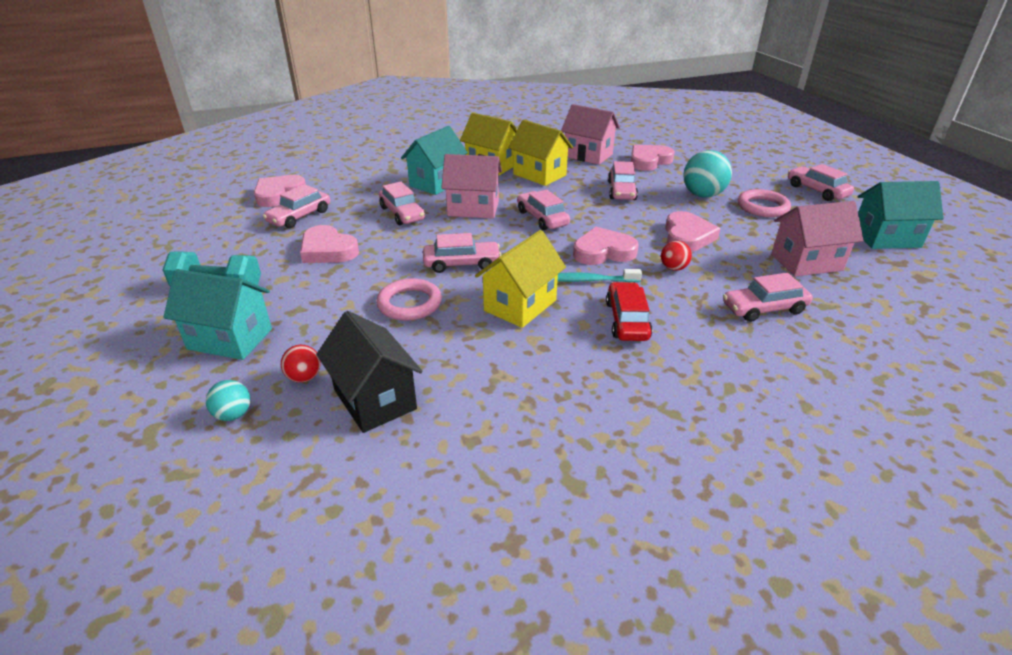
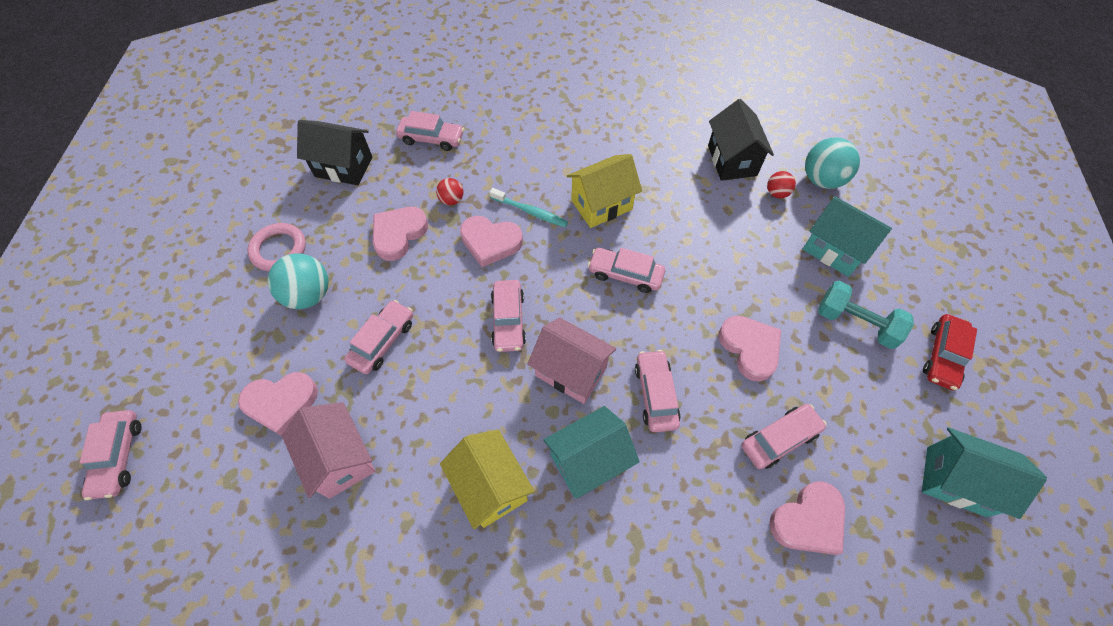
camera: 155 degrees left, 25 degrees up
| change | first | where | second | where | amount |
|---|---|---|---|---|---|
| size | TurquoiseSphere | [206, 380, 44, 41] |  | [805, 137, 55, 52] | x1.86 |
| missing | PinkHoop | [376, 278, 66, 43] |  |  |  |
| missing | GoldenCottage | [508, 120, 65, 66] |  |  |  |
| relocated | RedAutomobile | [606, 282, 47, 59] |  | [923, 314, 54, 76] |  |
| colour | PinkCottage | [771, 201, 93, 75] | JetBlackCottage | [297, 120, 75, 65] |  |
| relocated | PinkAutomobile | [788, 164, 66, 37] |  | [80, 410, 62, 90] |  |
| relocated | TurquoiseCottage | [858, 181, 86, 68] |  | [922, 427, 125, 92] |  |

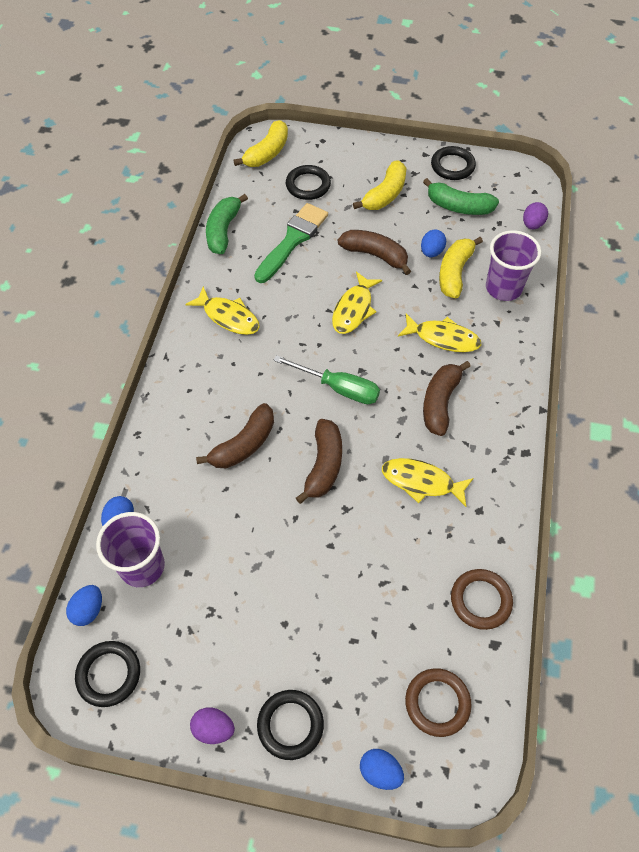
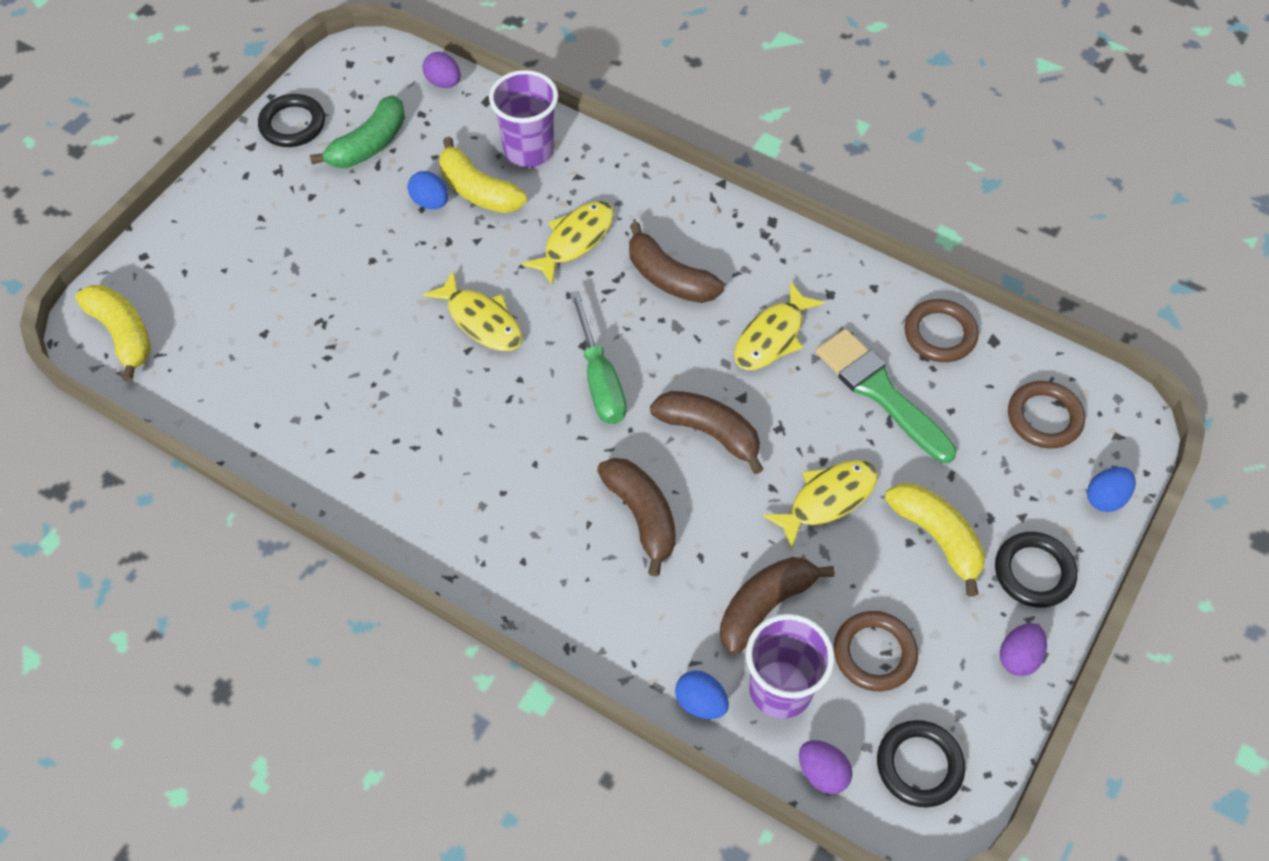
camera: 70 degrees left, 0 degrees up
| change | first | where | second | where | amount |
|---|---|---|---|---|---|
| colour | CobaltToyEgg | [66, 585, 36, 41] | PurpleToyEgg | [799, 740, 53, 54] |  |
| relocated | GoldenToyFish | [185, 286, 75, 49] |  | [763, 460, 115, 90] |  |
| missing | EmeraldBanana | [206, 194, 42, 60] |  |  |  |
| relocated | EmeraldBrush | [254, 203, 74, 80] |  | [816, 329, 141, 134] |  |
| spun | EmeraldScrewdriver | [273, 355, 107, 49] |  | [570, 291, 57, 133] | 120 degrees clockwise |
| missing | JetBlackHoop | [286, 165, 45, 35] |  |  |  |
| relocated | BrownBanana | [338, 230, 73, 45] |  | [720, 557, 114, 97] |  |
| relocated | GoldenBanana | [353, 161, 53, 49] |  | [885, 483, 100, 113] |  |
| appeared |  |  | BrownHoop | [834, 611, 84, 80] |  |

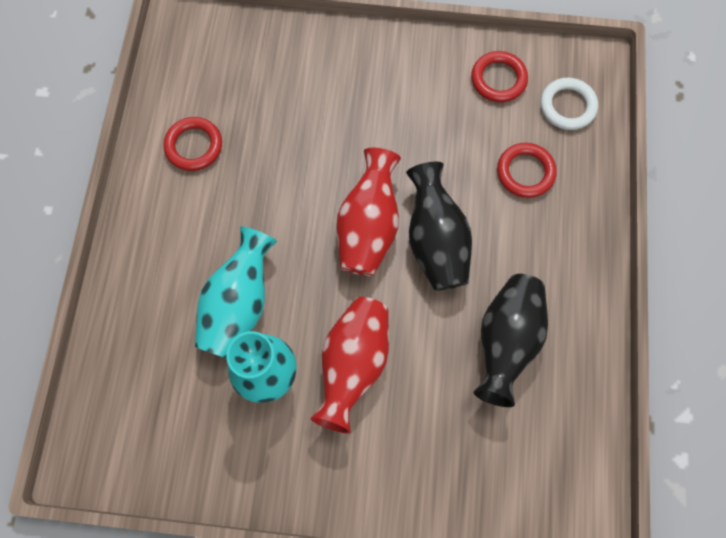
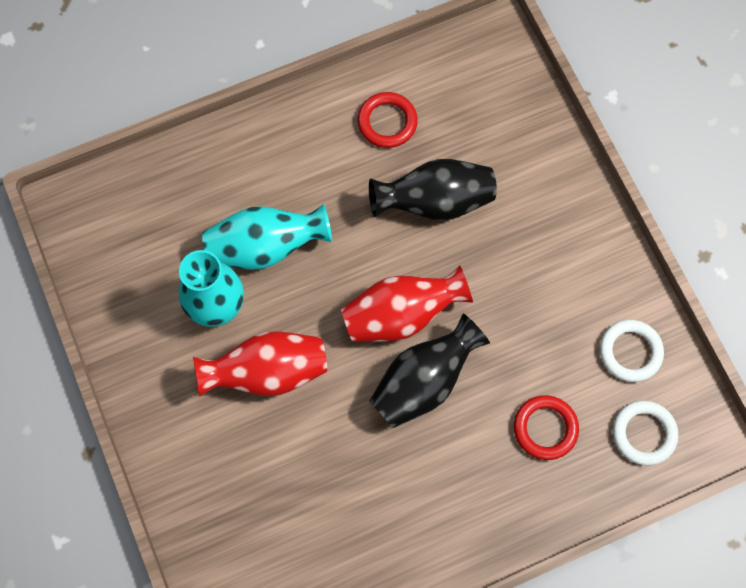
camera: 60 degrees right, 0 degrees up
| change | first | where | second | where | amount |
|---|---|---|---|---|---|
| colour | RedHoop | [471, 51, 57, 51] | WhiteHoop | [600, 320, 64, 62] |  |
| relocated | JetBlackTallVase | [474, 274, 74, 133] |  | [369, 159, 128, 62] |  |

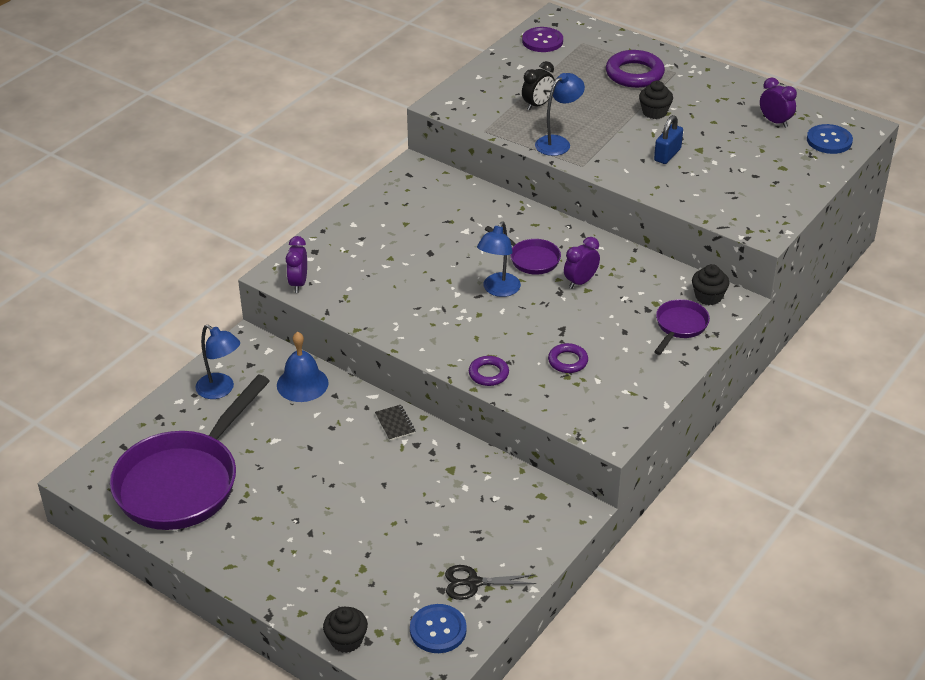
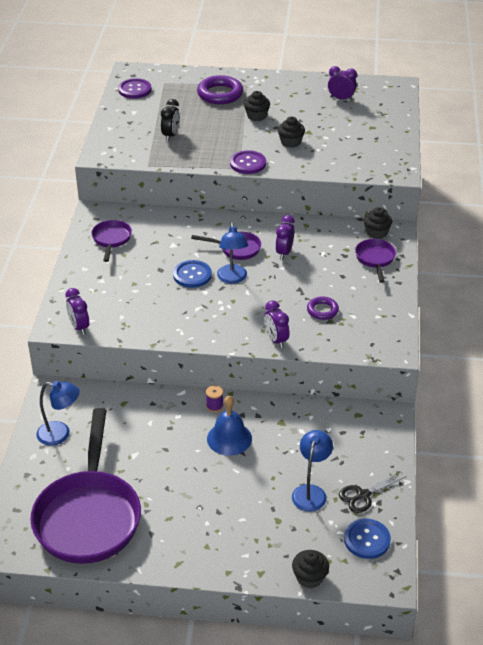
camera: 30 degrees left, 0 degrees up
| change | first | where | second | where | amount |
|---|---|---|---|---|---|
| relocated | CobaltBell | [277, 332, 52, 70] |  | [207, 396, 45, 60] |  |
| exchanged | JetBlackNotebook | [375, 405, 40, 36] | PurpleReelOfThread | [206, 385, 17, 27] |  |
| exchanged | PurpleHoop | [469, 356, 40, 30] | PurpleAlarmClock | [264, 300, 26, 48] |  |
| relocated | CobaltDeskLamp | [535, 73, 50, 83] |  | [292, 430, 41, 82] |  |
| exchanged | CobaltSmallLock | [654, 115, 29, 49] | JetBlackCupcake | [278, 117, 27, 31] |  |
| relocated | CobaltButton | [807, 124, 46, 30] |  | [173, 260, 39, 28] |  |
| appeared |  |  | PurpleFryingPan | [92, 220, 40, 42] |  |
| appeared |  |  | PurpleButton | [230, 150, 36, 24] |  |

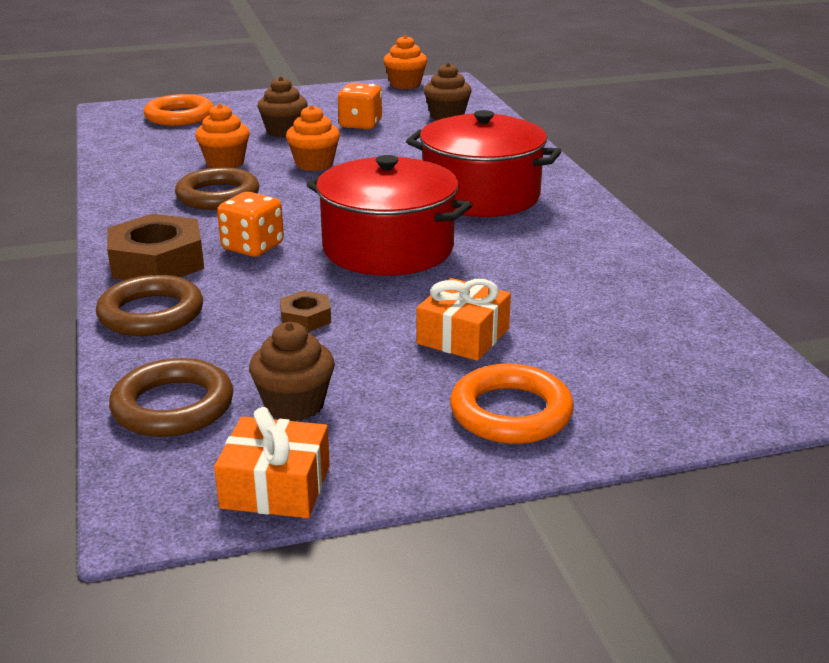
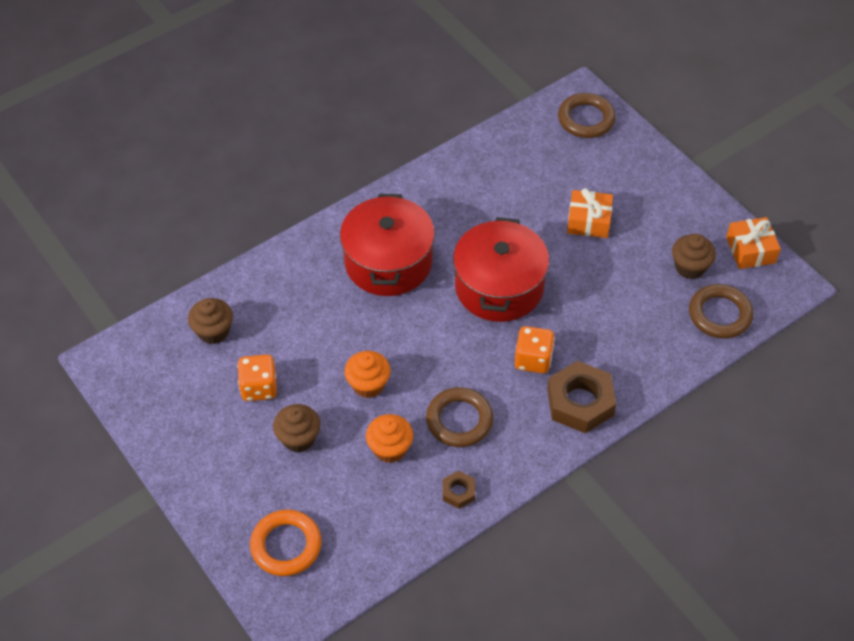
camera: 110 degrees left, 25 degrees up
| change | first | where | second | where | amount |
|---|---|---|---|---|---|
| relocated | BrownHoop | [96, 275, 107, 61] |  | [558, 93, 58, 45] |  |
| relocated | BrownHexNut | [280, 291, 51, 41] |  | [443, 471, 32, 38] |  |
| missing | OrangeCupcake | [383, 35, 44, 54] |  |  |  |
| missing | OrangeHoop | [450, 364, 124, 80] |  |  |  |

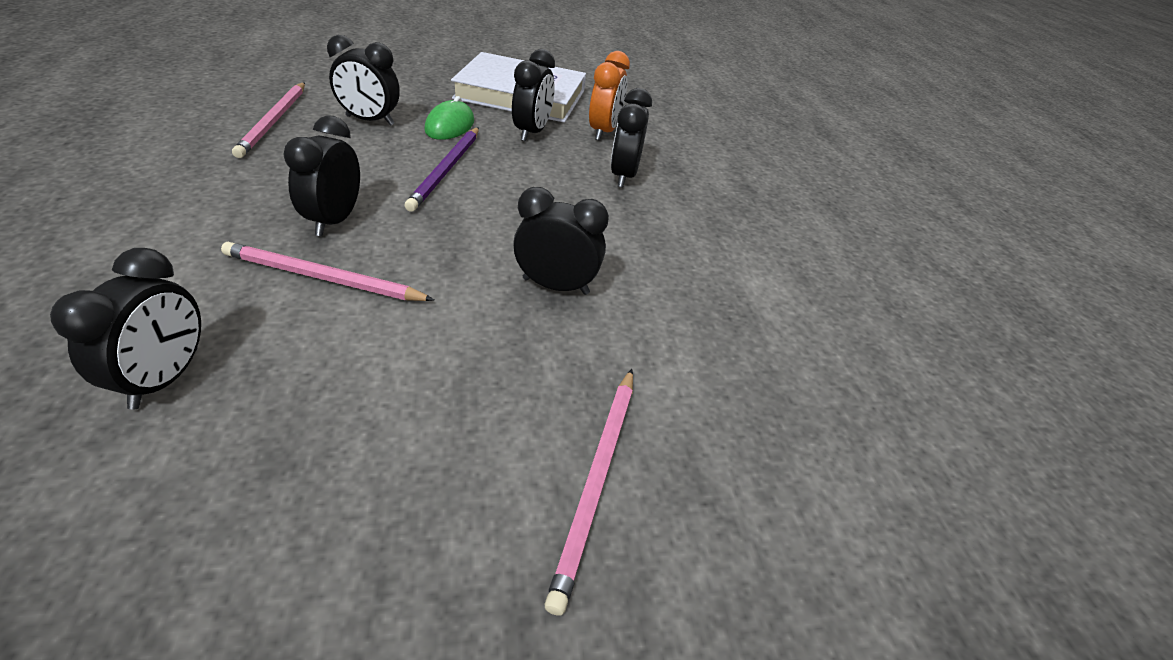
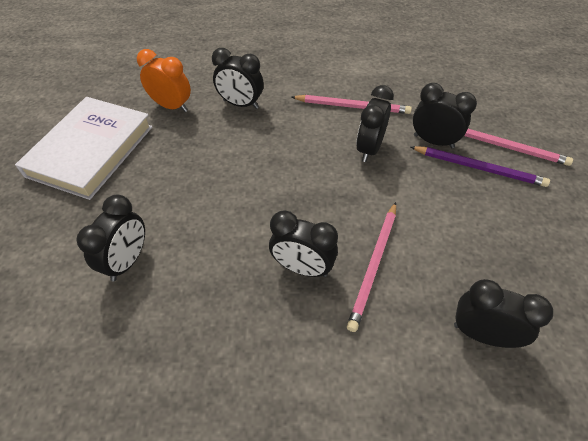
camera: 75 degrees left, 10 degrees up
| change | first | where | second | where | amount |
|---|---|---|---|---|---|
| relocated | PinkWoodenPencil | [232, 82, 73, 76] |  | [292, 95, 120, 19] |  |
| relocated | PurpleWoodenPencil | [405, 127, 74, 85] |  | [411, 146, 139, 41] |  |
| missing | EmeraldComputerMouse | [424, 96, 50, 44] |  |  |  |
| relocated | JetBlackAlarmClock | [512, 49, 43, 92] |  | [413, 83, 64, 65] |  |

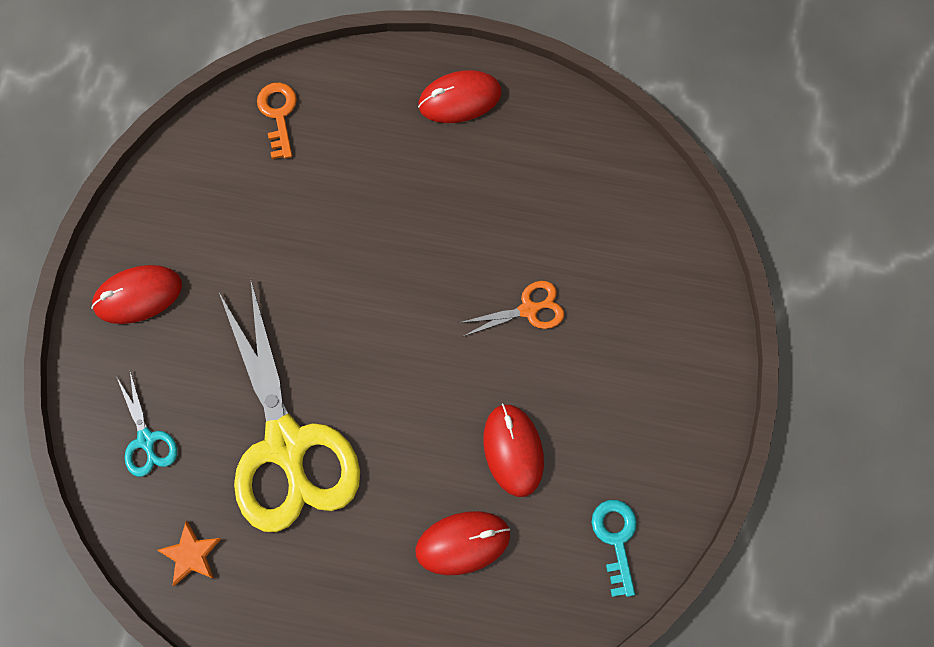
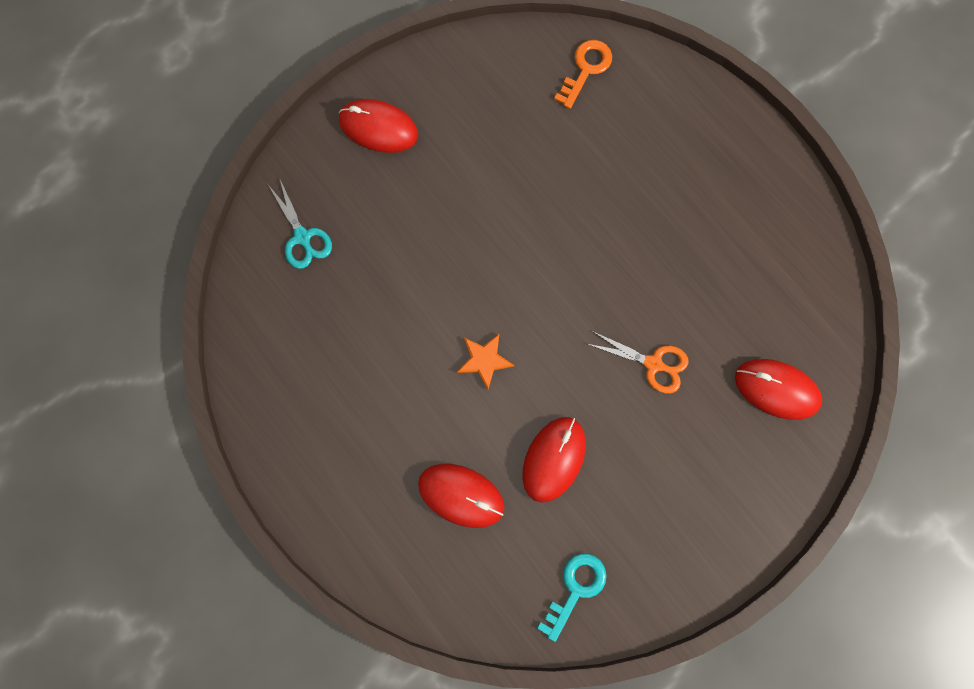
camera: 40 degrees right, 5 degrees up
| change | first | where | second | where | amount |
|---|---|---|---|---|---|
| spun | TurquoiseScissors | [116, 371, 61, 106] |  | [268, 180, 64, 89] | 45 degrees counterclockwise |
| relocated | OrangeStarShape | [157, 521, 65, 65] |  | [457, 334, 57, 55] |  |
| missing | GoldenScissors | [219, 281, 141, 251] |  |  |  |
| relocated | RedComputerMouse | [418, 70, 84, 53] |  | [735, 359, 87, 61] |  |

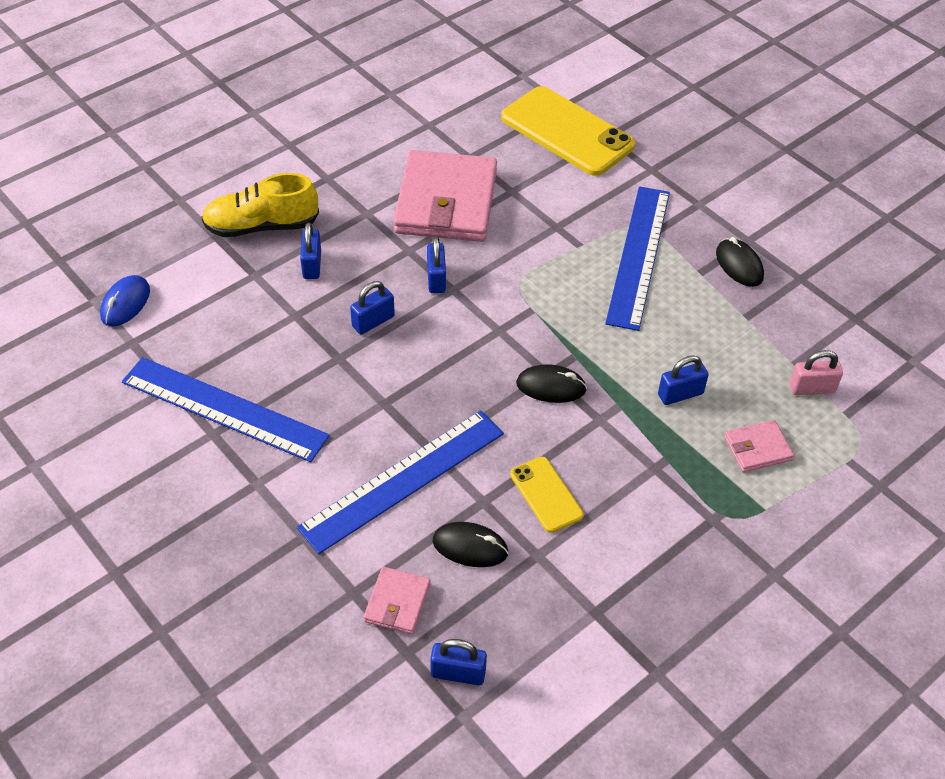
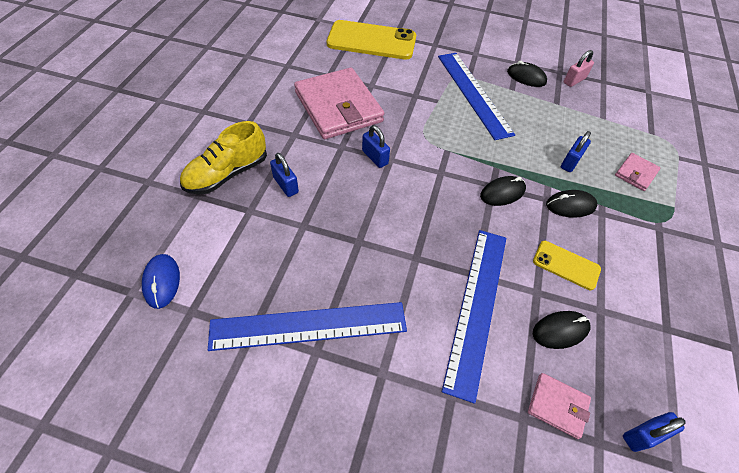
camera: 35 degrees left, 5 degrees up
| change | first | where | second | where | amount |
|---|---|---|---|---|---|
| missing | CobaltSmallLock | [350, 281, 45, 53] |  |  |  |
| spun | PinkWallet | [363, 567, 67, 67] |  | [528, 373, 63, 66] | 45 degrees counterclockwise |
| relocated | PinkSmallLock | [790, 350, 53, 45] |  | [564, 50, 30, 37] |  |
| appeared |  |  | JetBlackComputerMouse | [546, 190, 52, 28] |  |

